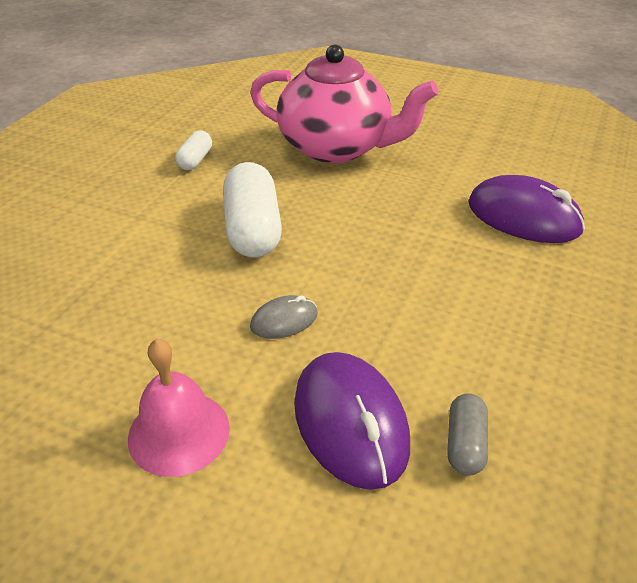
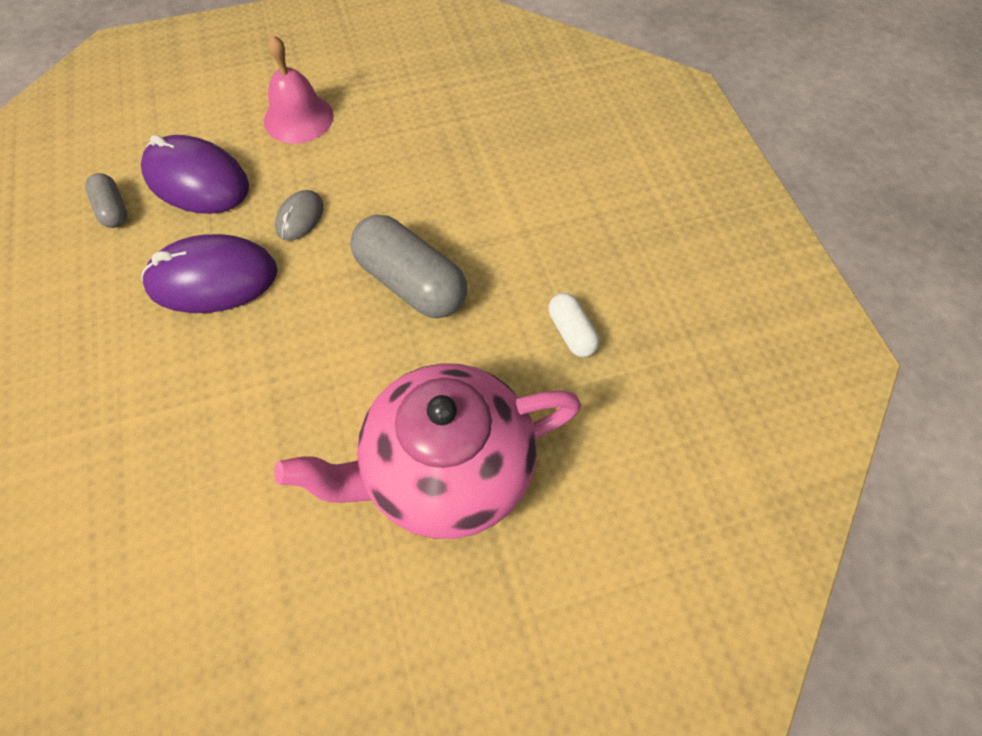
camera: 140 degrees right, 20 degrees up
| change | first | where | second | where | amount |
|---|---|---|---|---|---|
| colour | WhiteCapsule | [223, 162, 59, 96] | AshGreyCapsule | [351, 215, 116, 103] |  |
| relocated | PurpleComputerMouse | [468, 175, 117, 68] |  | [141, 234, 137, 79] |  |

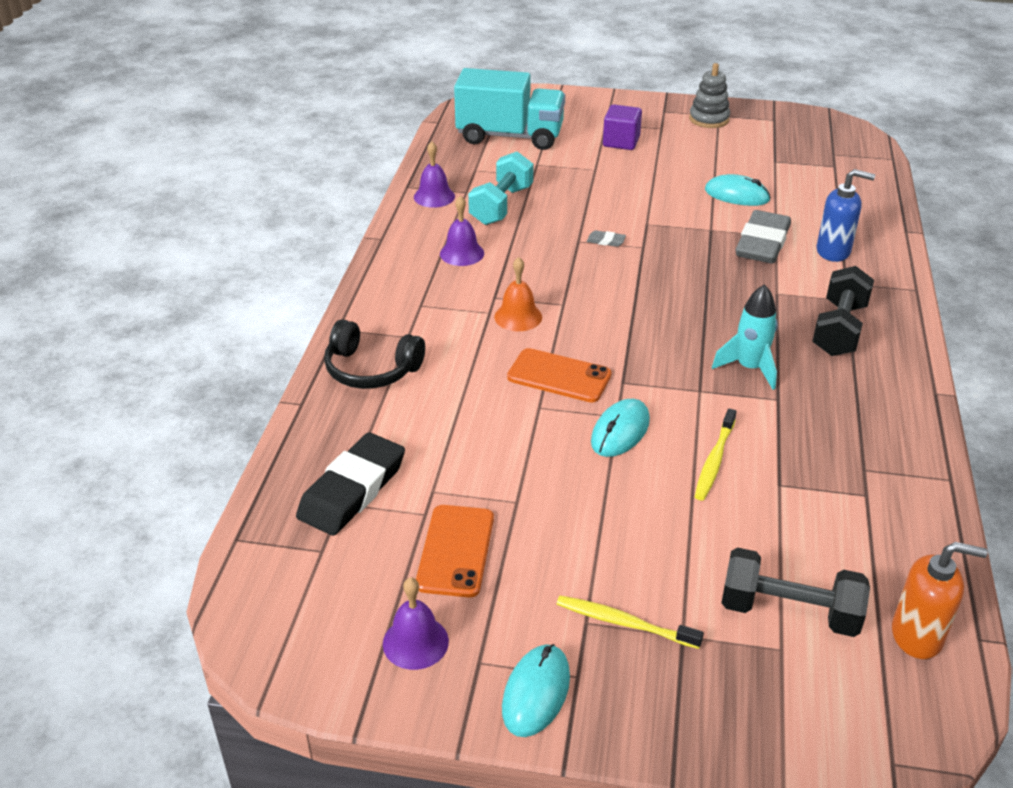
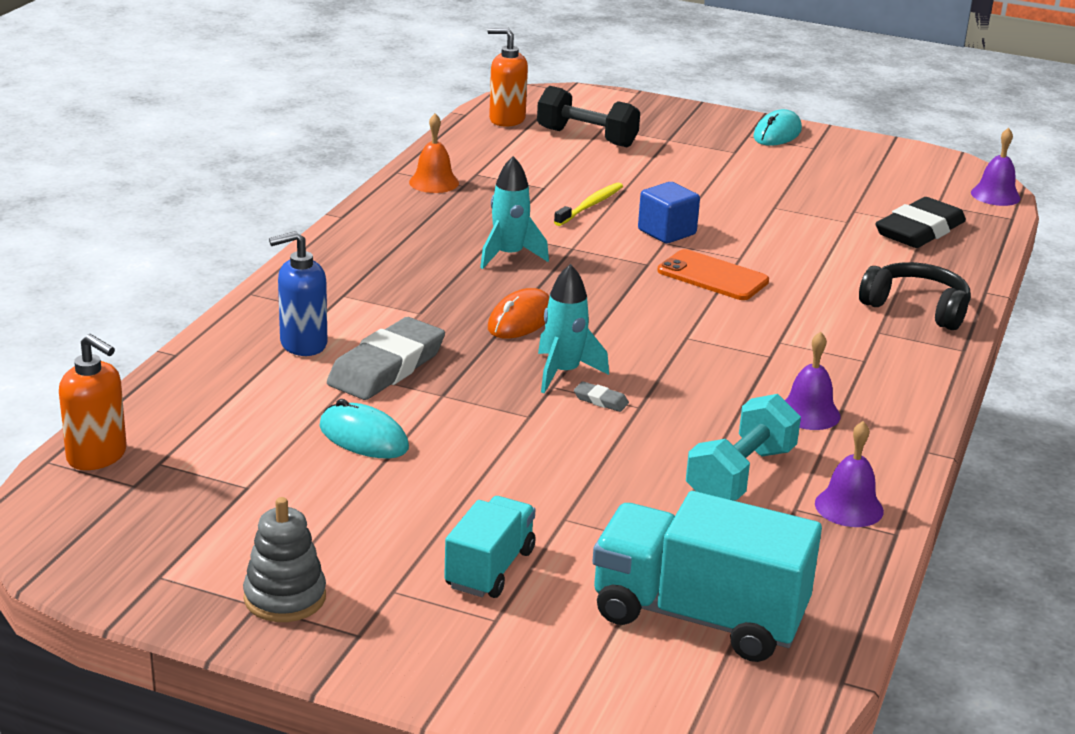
camera: 170 degrees left, 10 degrees down
| change | first | where | second | where | amount |
|---|---|---|---|---|---|
| relocated | PurpleBell | [383, 577, 66, 93] |  | [971, 128, 50, 78] |  |
| missing | OrangeMobilePhone | [416, 505, 78, 93] |  |  |  |
| relocated | OrangeBell | [494, 257, 48, 74] |  | [409, 113, 50, 80] |  |
| missing | GoldenToothbrush | [557, 596, 147, 53] |  |  |  |
| exchanged | TurquoiseComputerMouse | [591, 399, 59, 58] | CobaltSolidCube | [638, 182, 62, 61] |  |
| exchanged | PurpleSolidCube | [603, 104, 39, 46] | TurquoiseTruck | [444, 496, 91, 102] |  |
| missing | JetBlackFreeWeight | [812, 266, 62, 90] |  |  |  |
| spun | CobaltSoapPump | [817, 169, 58, 93] |  | [269, 231, 58, 125] | 45 degrees counterclockwise |
| appeared |  |  | OrangeSoapPump | [59, 334, 68, 136] |  |
| appeared |  |  | OrangeComputerMouse | [488, 288, 62, 50] |  |
| appeared |  |  | TurquoiseSpaceship | [538, 264, 71, 130] |  |

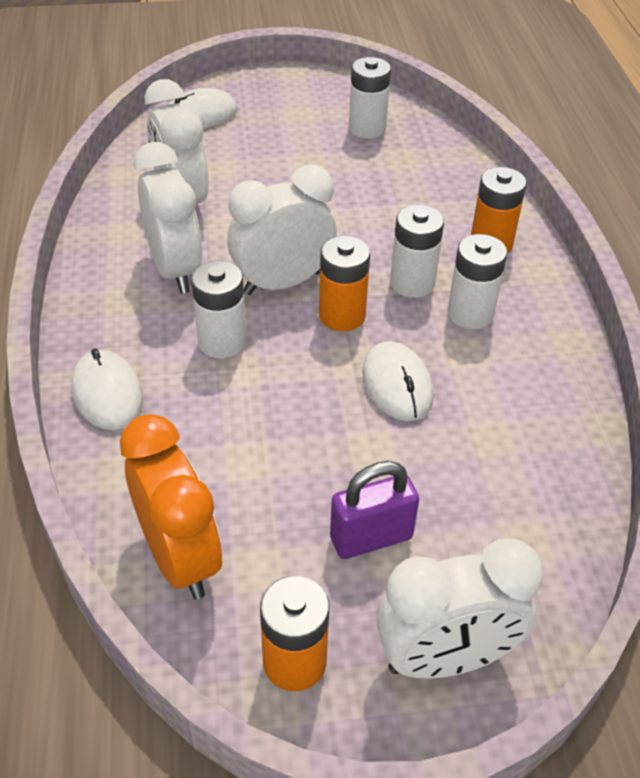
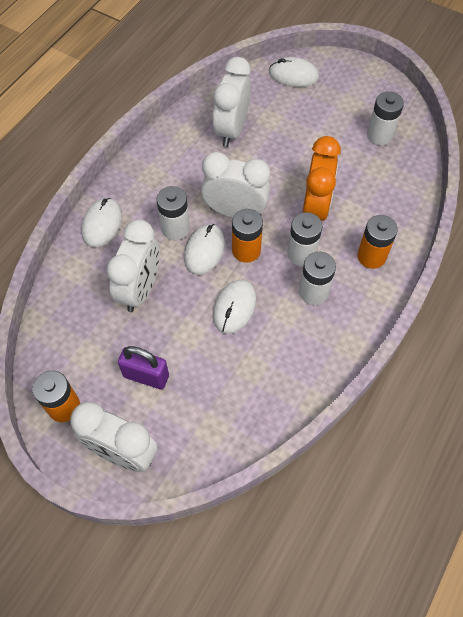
camera: 40 degrees right, 15 degrees up
| change | first | where | second | where | amount |
|---|---|---|---|---|---|
| relocated | OrangeAlarmClock | [120, 414, 102, 186] |  | [302, 136, 39, 85] |  |
| relocated | WhiteAlarmClock | [134, 142, 68, 152] |  | [106, 220, 54, 92] |  |
| appeared |  |  | WhiteComputerMouse | [184, 224, 41, 51] |  |

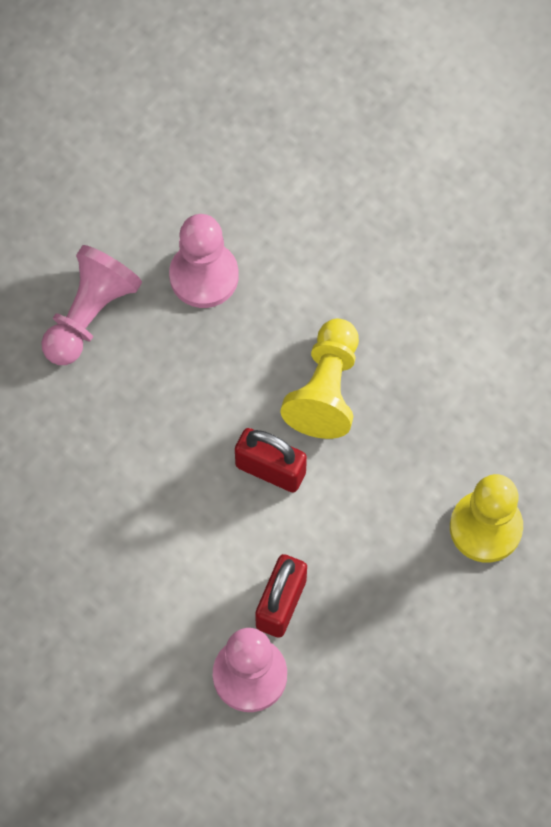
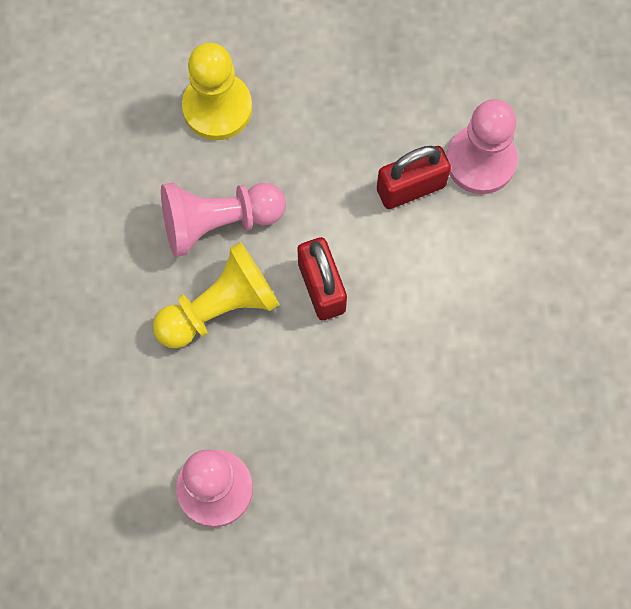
camera: 135 degrees left, 5 degrees up
| change | first | where | second | where | amount |
|---|---|---|---|---|---|
| relocated | PinkChessPawn | [41, 245, 101, 120] |  | [161, 183, 125, 74] |  |

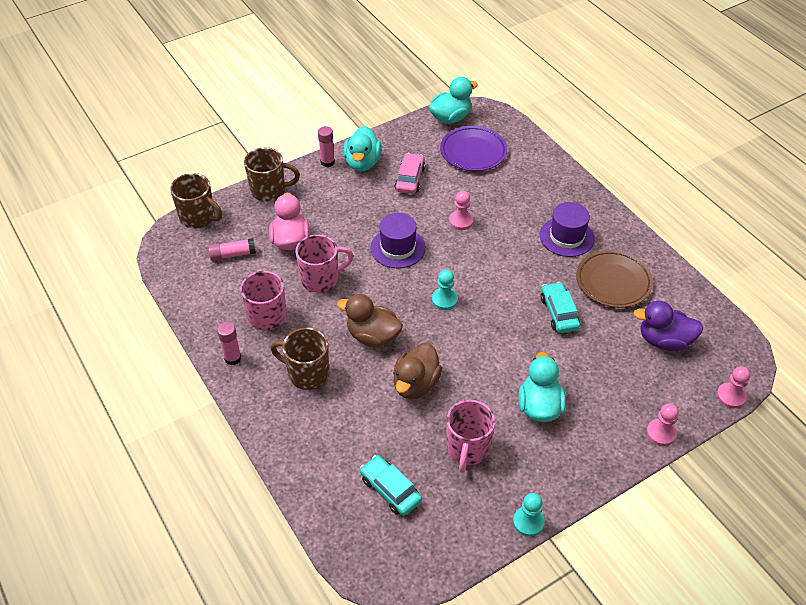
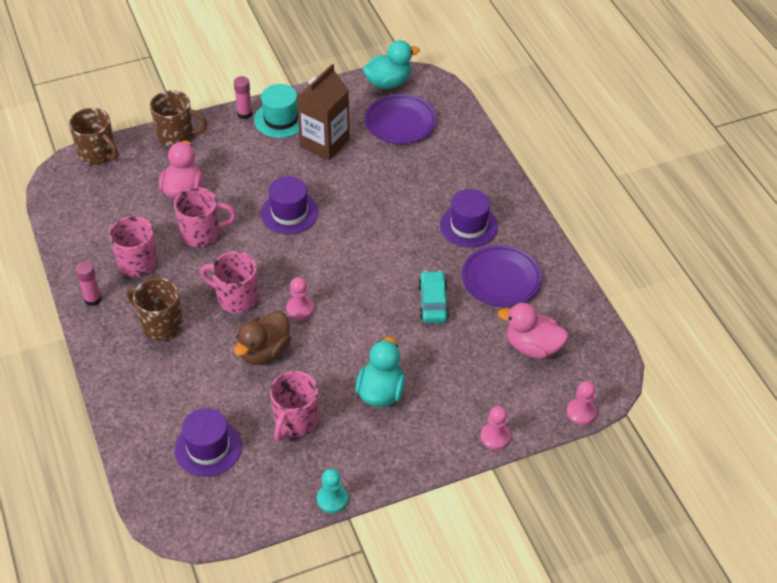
camera: 10 degrees right, 0 degrees up
| change | first | where | second | where | amount |
|---|---|---|---|---|---|
| missing | PinkGlue | [208, 238, 48, 23] |  |  |  |
| exchanged | BrownDuck | [337, 294, 66, 53] | PinkMug | [200, 251, 58, 62] |  |
| exchanged | TurquoiseDuck | [343, 126, 39, 45] | TurquoiseTopHat | [254, 84, 45, 54] |  |
| exchanged | TurquoiseAutomobile | [360, 455, 62, 61] | PurpleTopHat | [175, 408, 67, 69] |  |
| exchanged | PinkAutomobile | [395, 153, 30, 41] | BrownJuiceCarton | [297, 64, 53, 96] |  |
| missing | TurquoiseChessPawn | [432, 269, 26, 41] |  |  |  |
| relocated | PinkChessPawn | [449, 191, 25, 39] |  | [286, 277, 28, 43] |  |
| colour | BrownDinnerPlate | [576, 250, 77, 58] | PurpleDinnerPlate | [462, 245, 80, 62] |  |
| colour | PurpleDuck | [633, 301, 70, 50] | PinkDuck | [498, 303, 70, 55] |  |

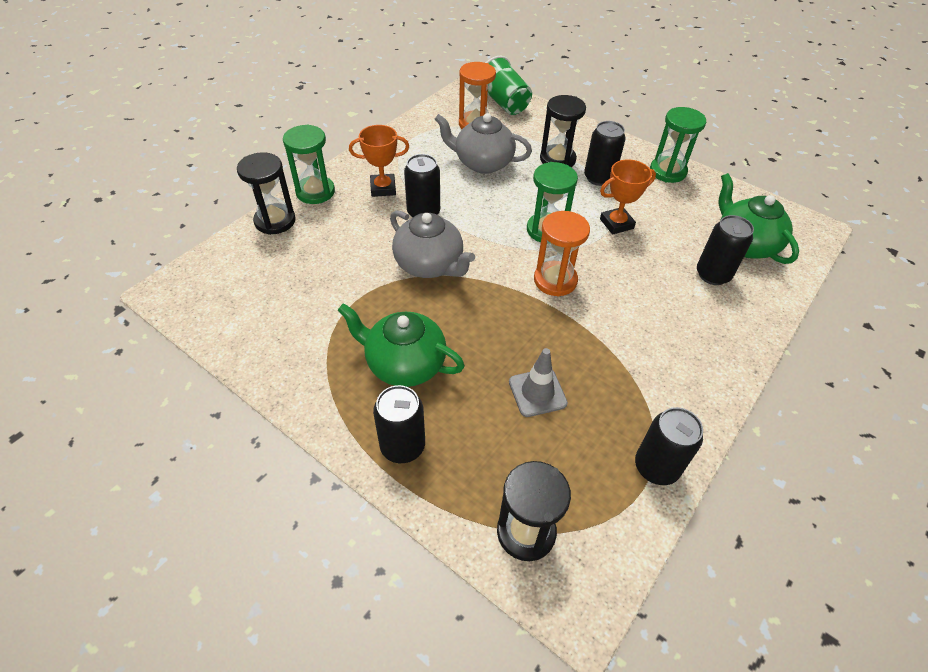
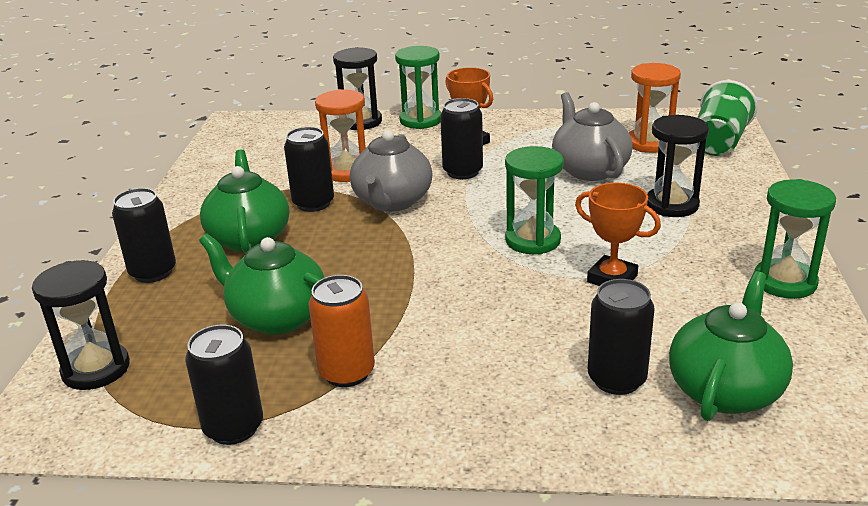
camera: 60 degrees right, 20 degrees down
| change | first | where | second | where | amount |
|---|---|---|---|---|---|
| exchanged | AshGreySafetyCone | [509, 348, 59, 69] | EmeraldChinaTeapot | [199, 234, 126, 101] |  |
| relocated | OrangeSandTimer | [534, 211, 56, 86] |  | [315, 89, 51, 93] |  |
| relocated | JetBlackCan | [584, 121, 42, 65] |  | [284, 127, 50, 85] |  |
| appeared |  |  | OrangeCan | [308, 275, 67, 112] |  |

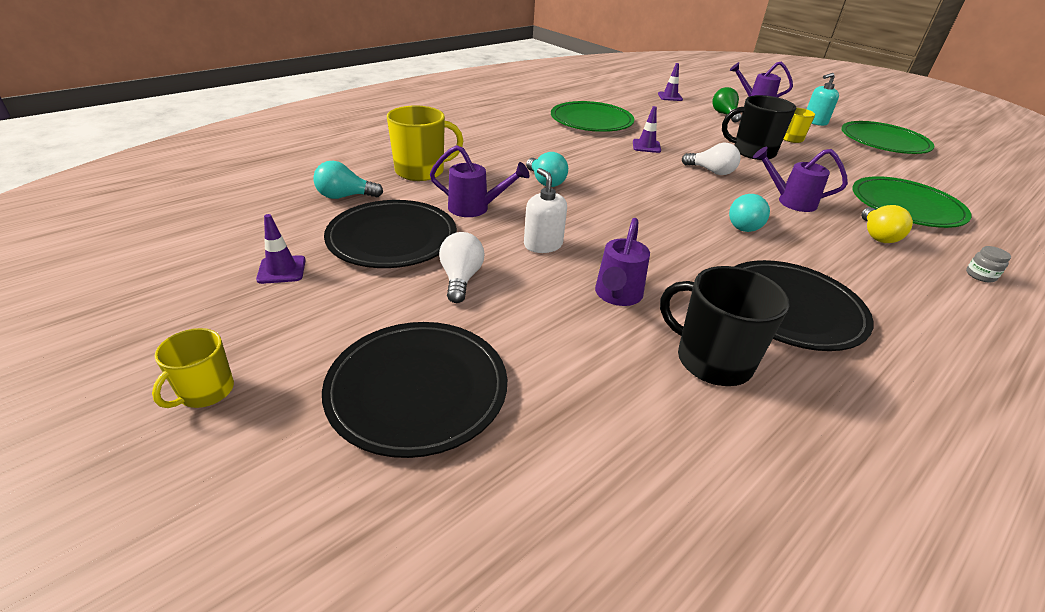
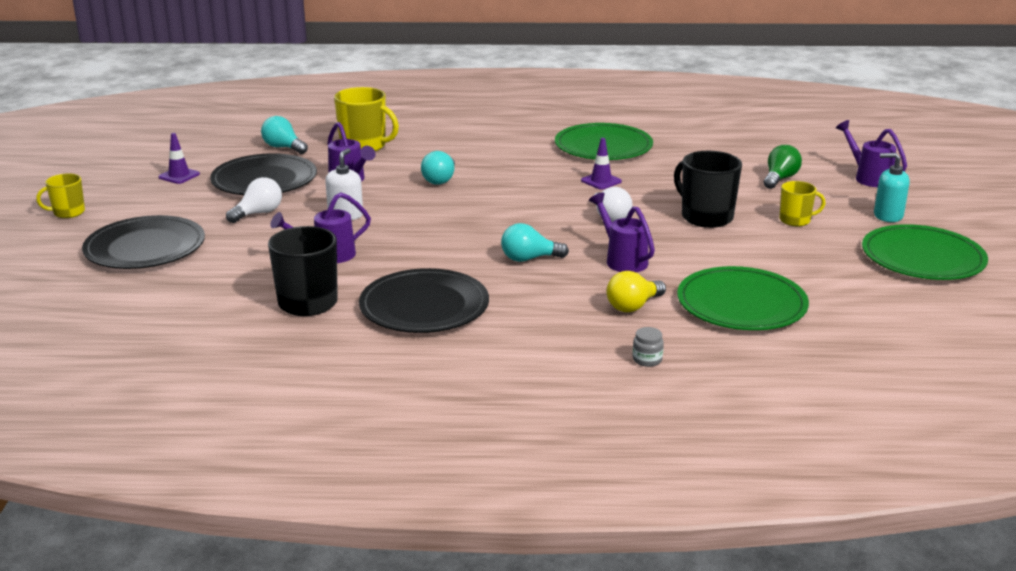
camera: 45 degrees right, 10 degrees down
| change | first | where | second | where | amount |
|---|---|---|---|---|---|
| missing | PurpleSafetyCone | [658, 63, 25, 38] |  |  |  |

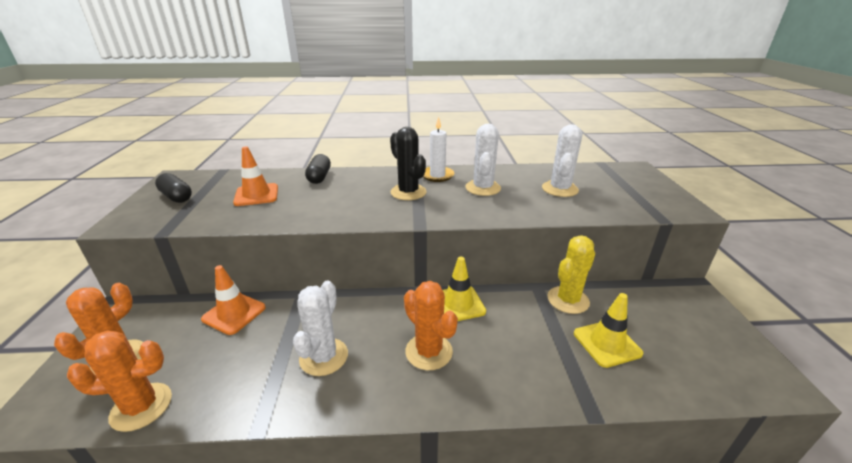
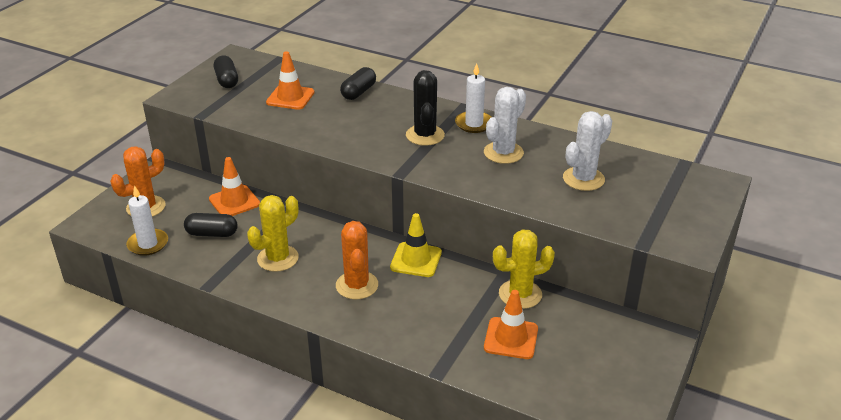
camera: 30 degrees right, 5 degrees up
| change | first | where | second | where | amount |
|---|---|---|---|---|---|
| exchanged | OrangePricklyPlant | [67, 330, 105, 102] | WhiteWaxCandle | [126, 185, 42, 71] |  |
| colour | WhitePricklyPlant | [293, 280, 55, 96] | GoldenPricklyPlant | [247, 195, 52, 77] |  |
| colour | GoldenSafetyCone | [574, 293, 70, 75] | OrangeSafetyCone | [484, 290, 54, 69] |  |
| appeared |  |  | JetBlackCapsule | [184, 213, 54, 24] |  |

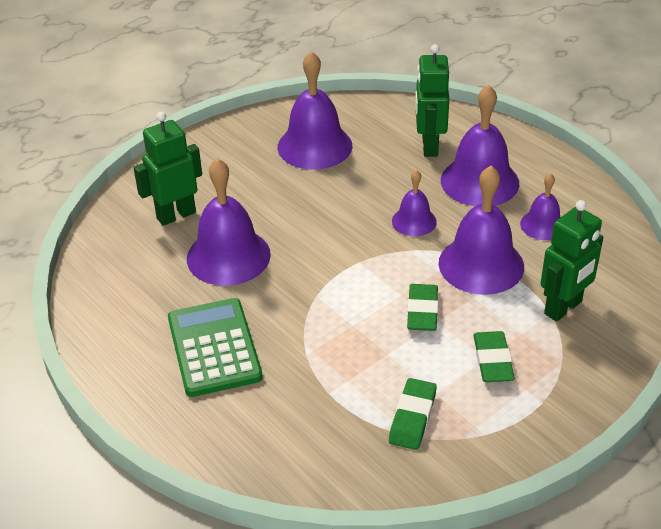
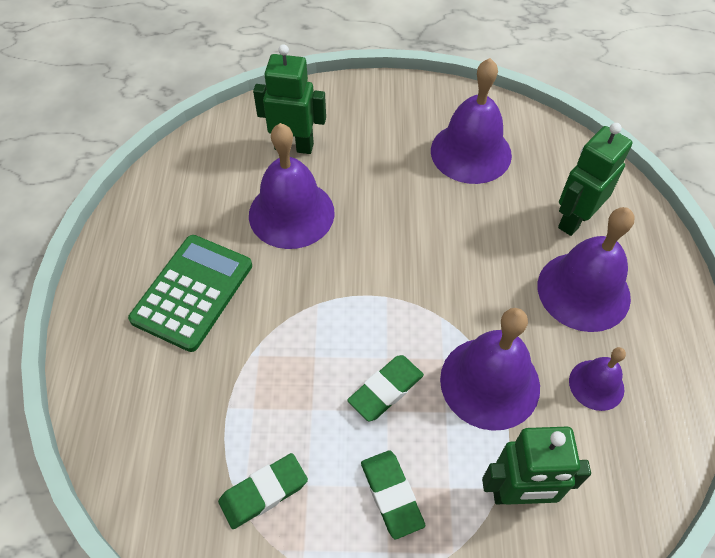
camera: 40 degrees right, 15 degrees up
| change | first | where | second | where | amount |
|---|---|---|---|---|---|
| missing | PurpleBell | [392, 170, 45, 66] |  |  |  |
| spun | EmeraldEraser | [473, 331, 42, 51] |  | [361, 450, 64, 89] | 60 degrees counterclockwise |

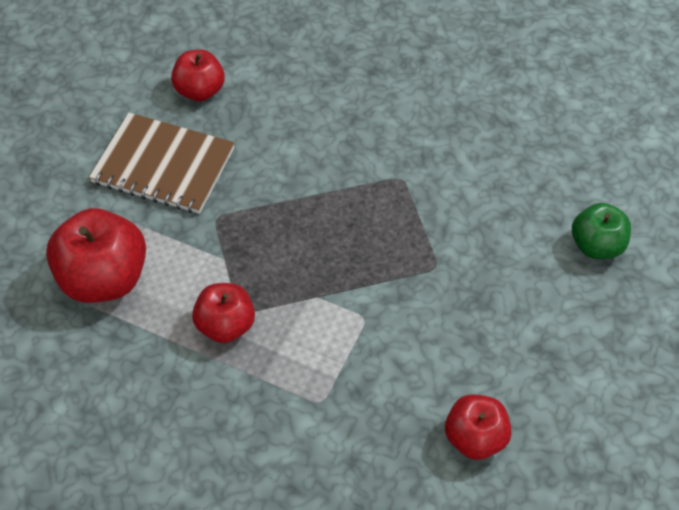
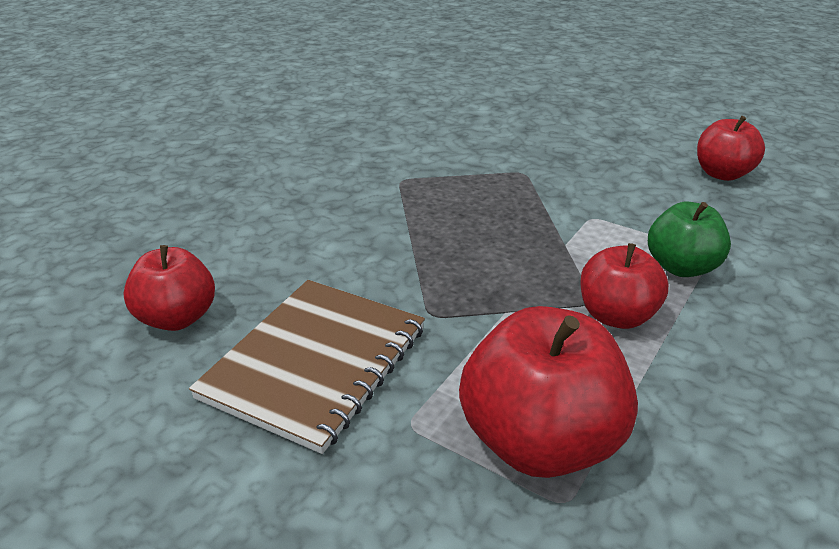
camera: 80 degrees left, 20 degrees down
| change | first | where | second | where | amount |
|---|---|---|---|---|---|
| relocated | EmeraldToyApple | [572, 203, 59, 56] |  | [648, 202, 83, 75] |  |

